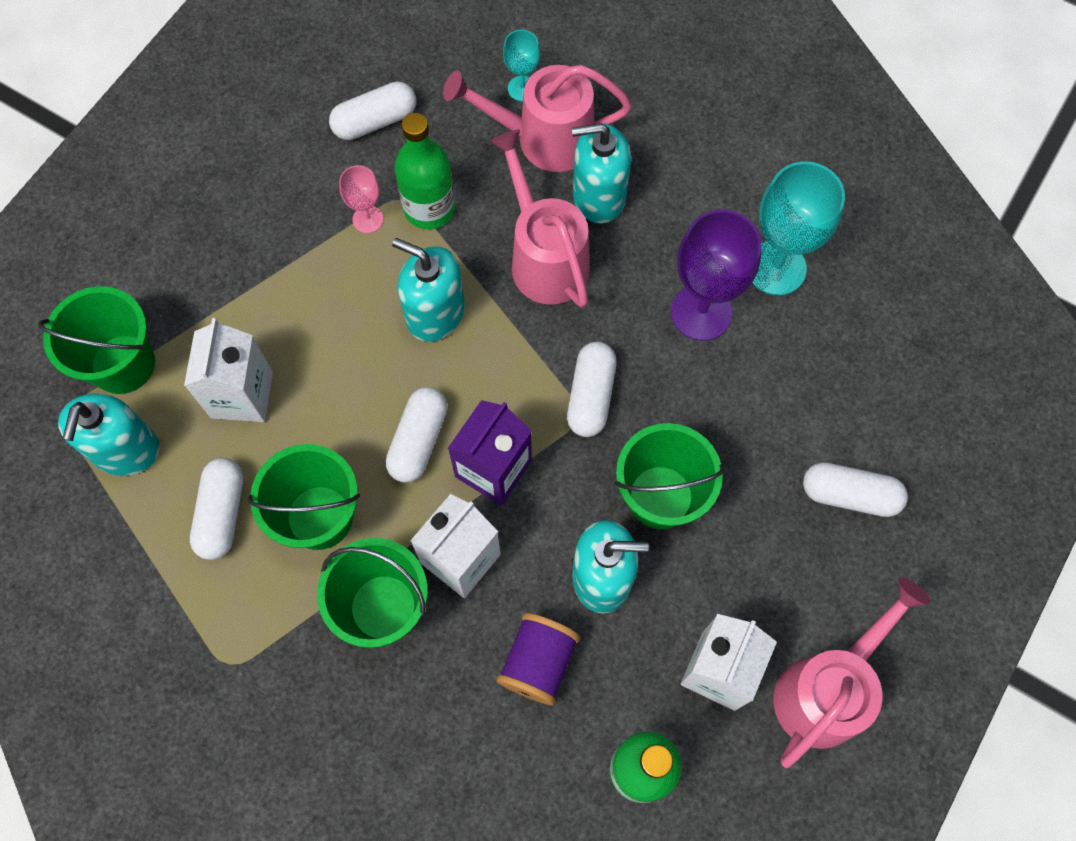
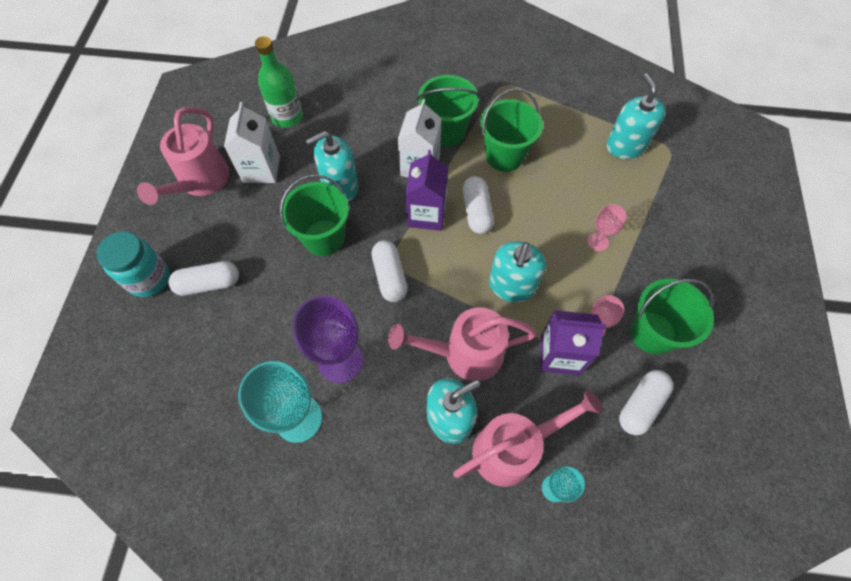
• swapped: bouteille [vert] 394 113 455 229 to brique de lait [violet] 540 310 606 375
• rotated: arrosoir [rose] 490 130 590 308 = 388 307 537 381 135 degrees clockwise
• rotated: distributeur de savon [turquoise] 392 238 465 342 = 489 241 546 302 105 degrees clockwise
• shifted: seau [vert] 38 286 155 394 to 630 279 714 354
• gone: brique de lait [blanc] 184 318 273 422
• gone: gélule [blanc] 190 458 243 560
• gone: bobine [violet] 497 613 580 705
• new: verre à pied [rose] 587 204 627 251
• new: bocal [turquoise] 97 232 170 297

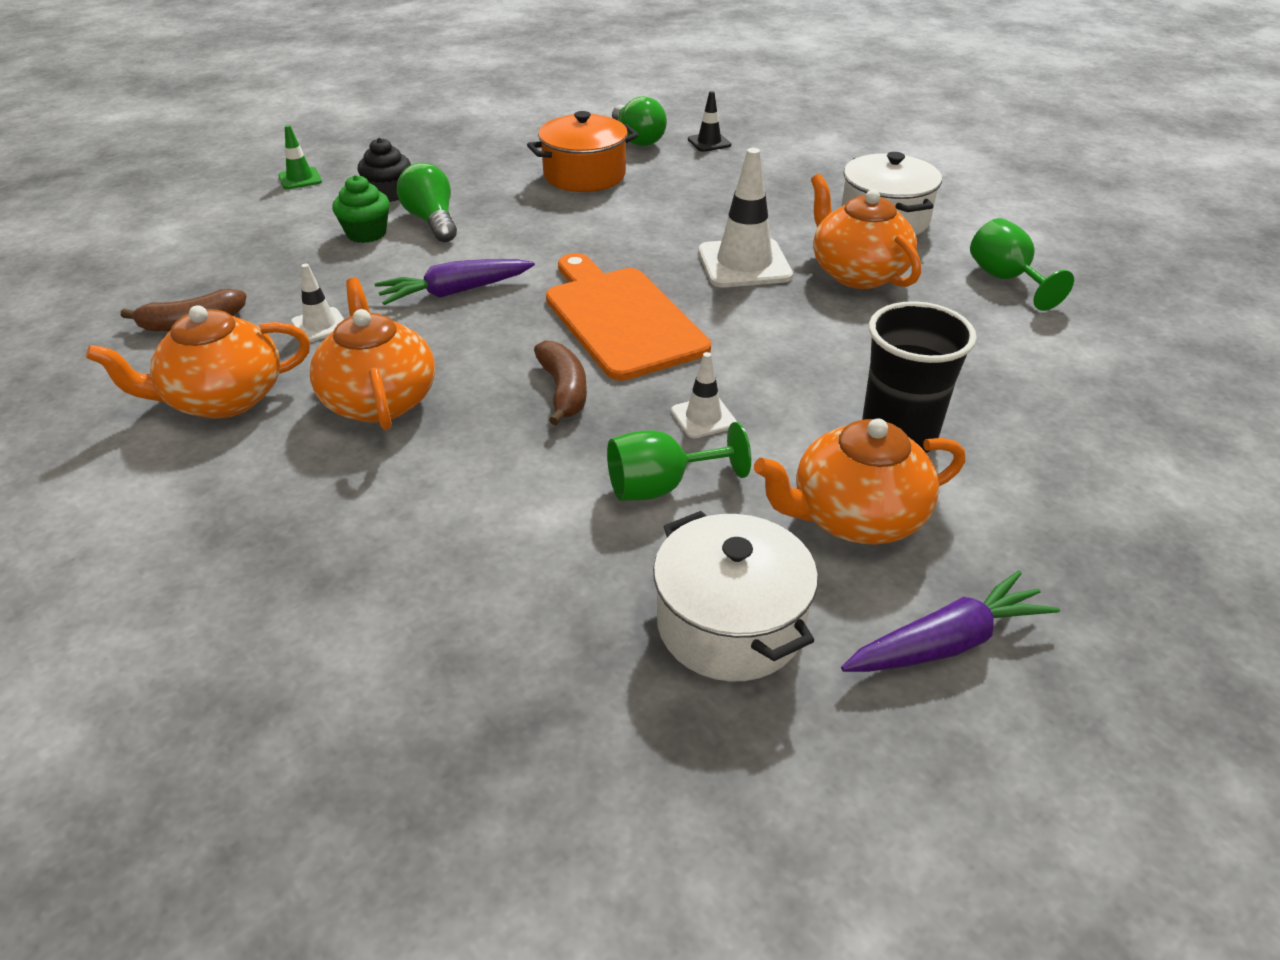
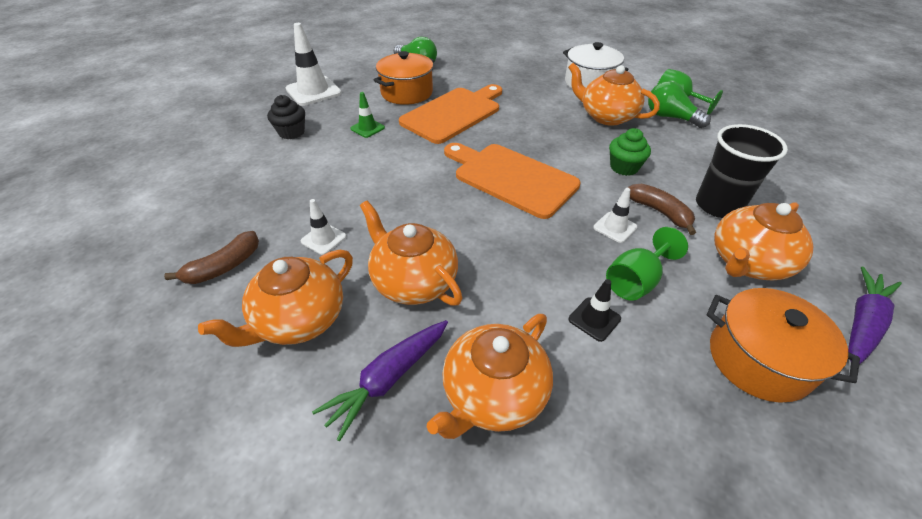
• shifted: cône de chantier [noir] 688 91 731 152 to 569 279 621 342
• shifted: cône de chantier [vert] 278 125 322 189 to 350 92 385 138
• shifted: cône de chantier [blanc] 698 148 793 287 to 286 23 342 106
• shifted: ampoule [vert] 397 163 457 242 to 648 81 711 128
• shifted: muffin [vert] 332 175 390 243 to 609 128 651 176
• shifted: carotte [violet] 375 259 535 305 to 312 320 448 441
• shifted: banane [marron] 534 341 587 426 to 627 183 696 235
• repainted: marmite [blanc] 653 511 818 681 to marmite [orange] 707 288 860 403
• new: planche à découper [orange] 399 84 502 144
• new: théière [orange] 427 314 553 439

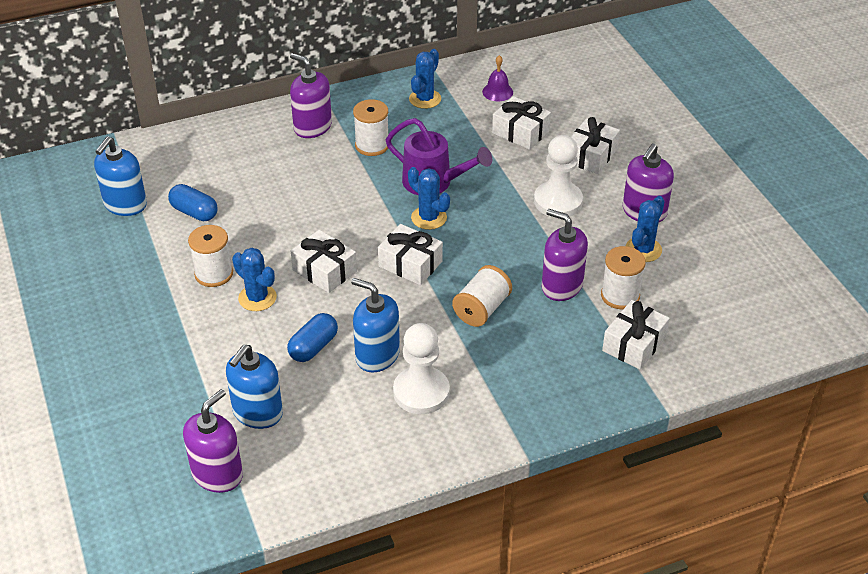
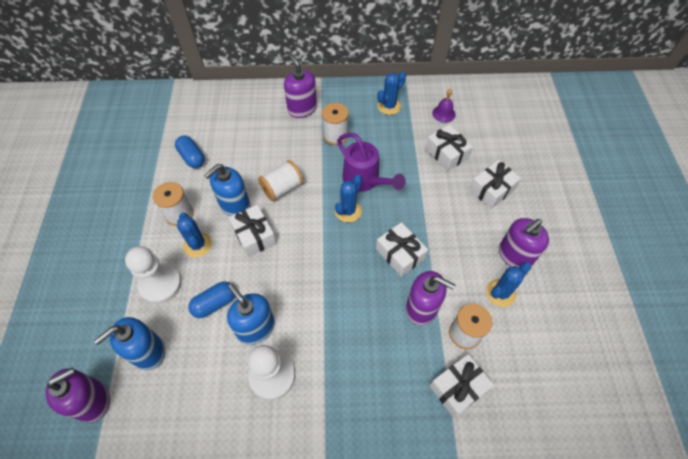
• shifted: pion [blanc] 534 135 583 218 to 125 246 182 304
• shifted: distributeur de savon [bleu] 94 137 147 216 to 204 164 250 216
• rotated: cactus [bleu] 408 167 450 230 = 335 175 362 222 60 degrees clockwise
• rotated: distributeur de savon [violet] 542 209 588 301 = 406 271 455 325 150 degrees clockwise
• shifted: cadeau [blanc] 378 224 443 285 to 376 222 428 277
• shifted: bobine [blanc] 452 265 512 327 to 258 160 303 201

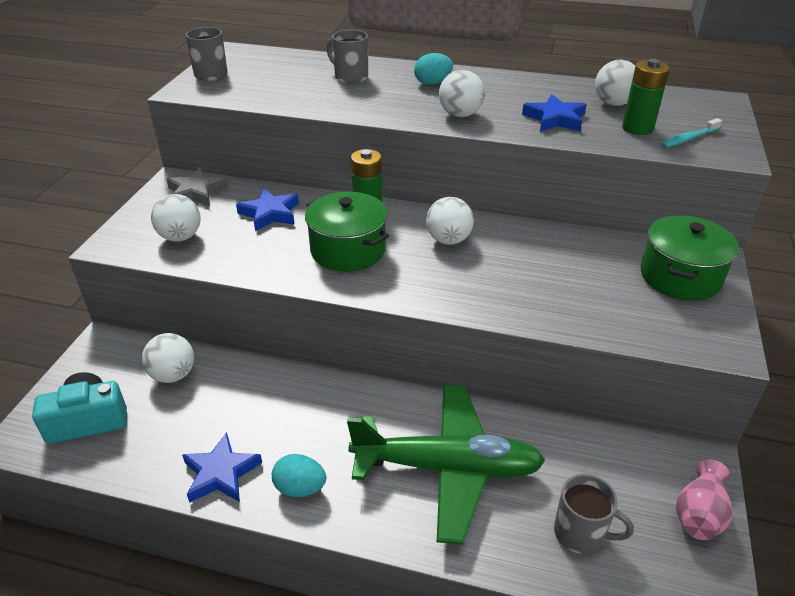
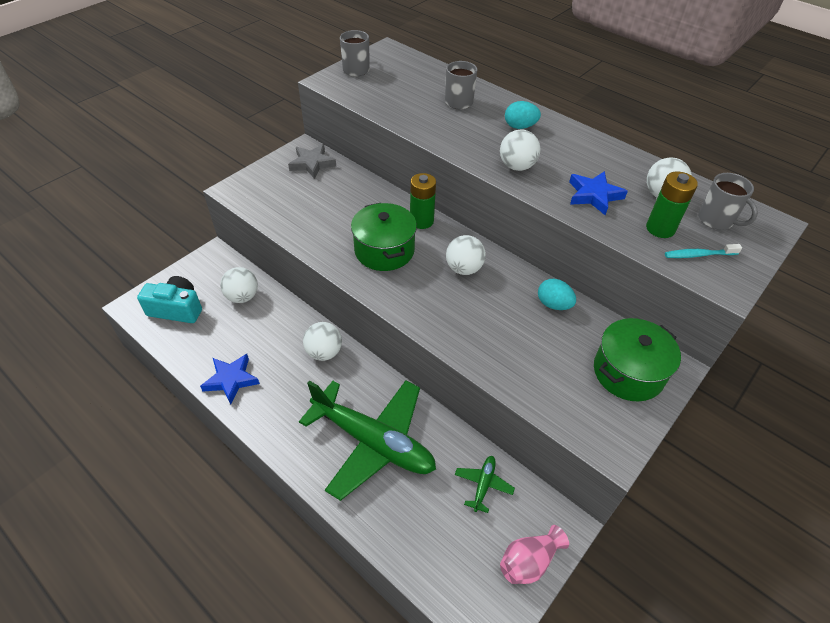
• gone: étoile [bleu] 236 188 299 231
• shifted: balle [blanc] 151 194 201 242 to 303 322 342 361
• shifted: œuf [turquoise] 272 454 326 497 to 538 279 576 310
• shifted: tasse [gris] 554 474 634 554 to 698 173 758 230
• new: avion [vert] 455 456 515 513

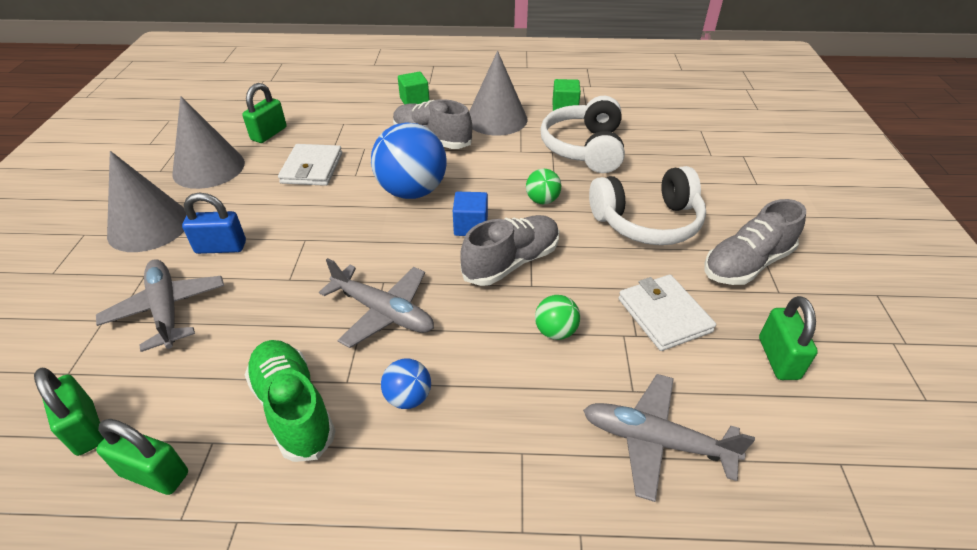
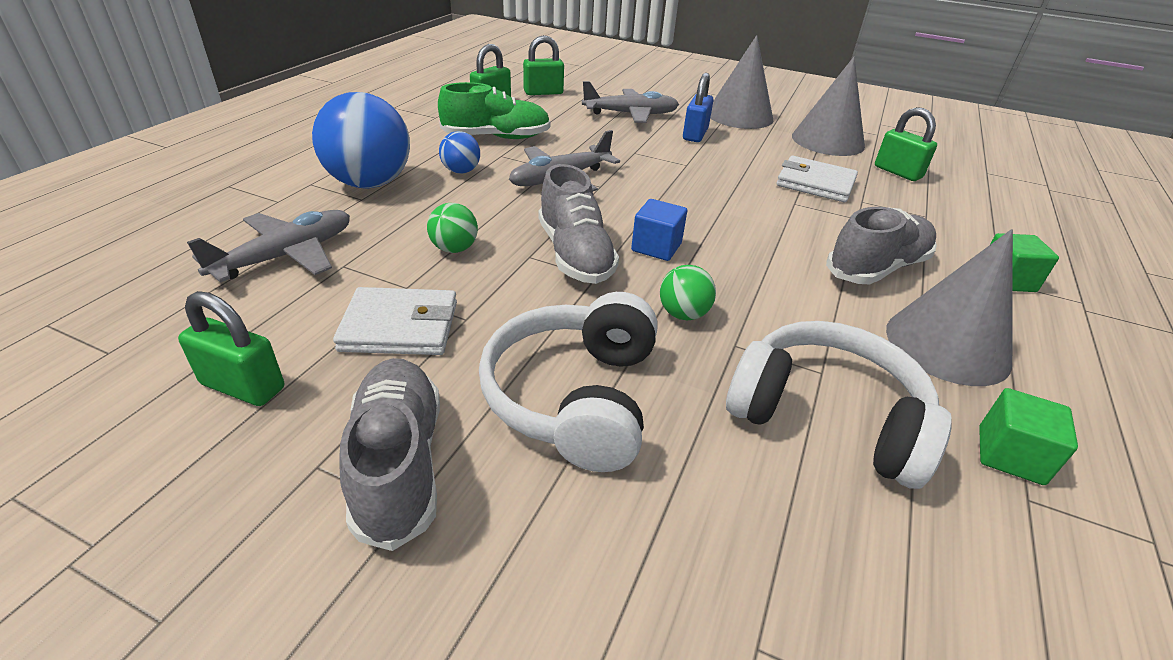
• shifted: balle [bleu] 371 122 447 199 to 312 92 410 189

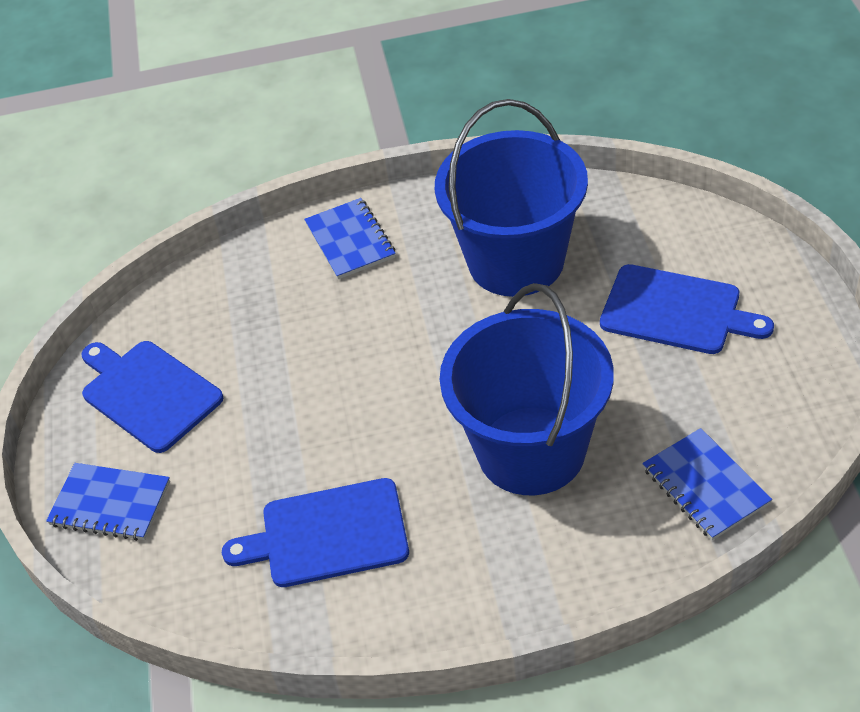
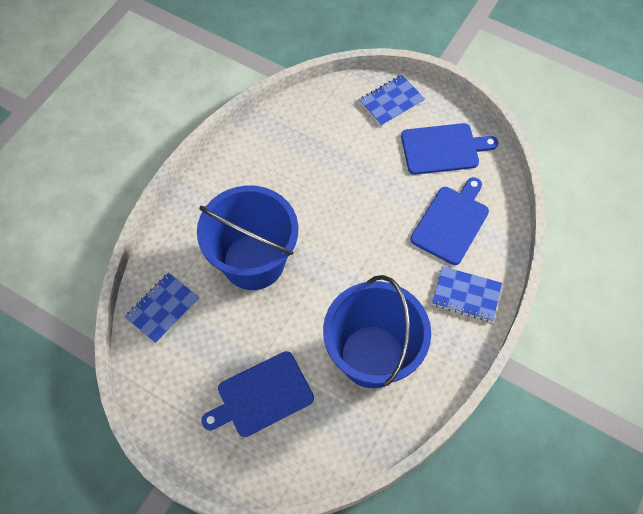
• rotated: carnet [bleu] 642 428 772 540 = 125 273 199 344 60 degrees counterclockwise
• shifted: planche à découper [bleu] 222 478 409 587 to 410 177 489 265

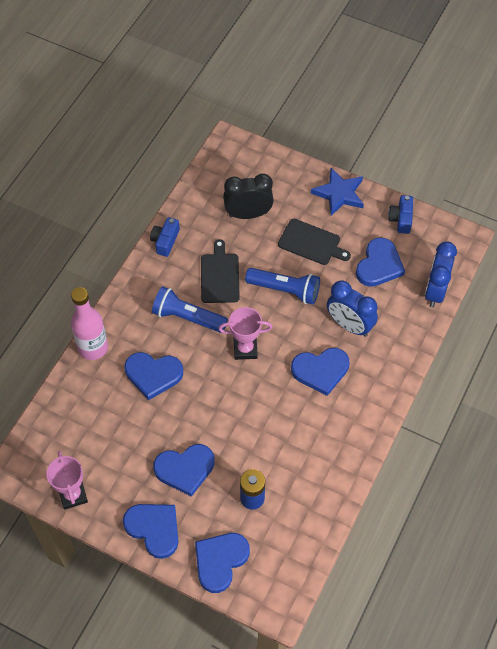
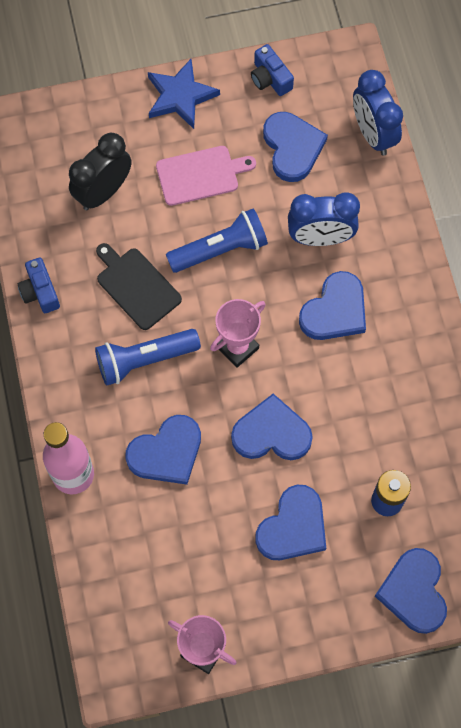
• repainted: planche à découper [noir] 278 219 351 265 to planche à découper [rose] 156 146 256 206
• shifted: cœur [bleu] 123 504 179 559 to 231 394 313 460

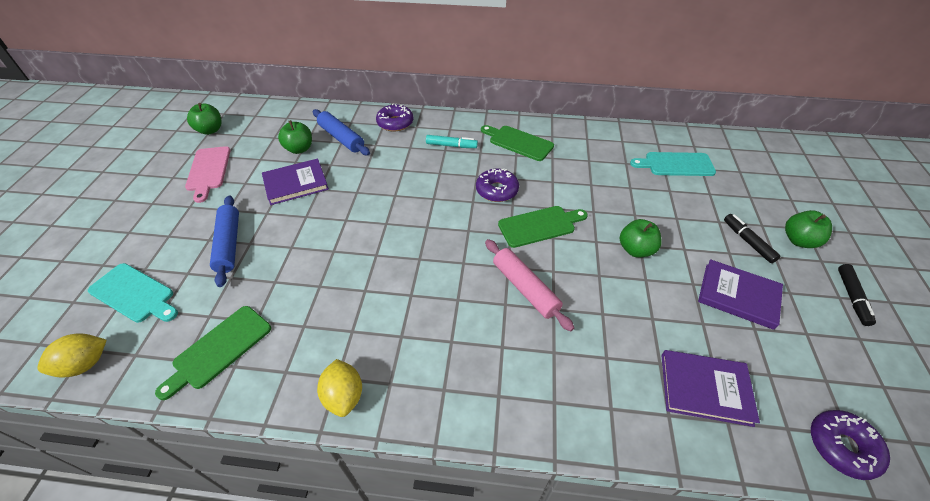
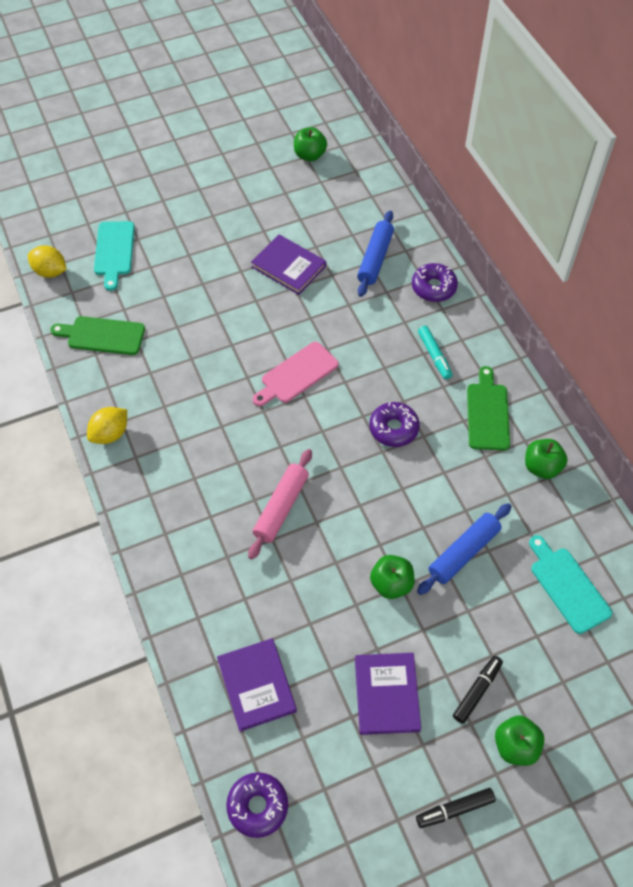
• shifted: pomme [vert] 278 120 312 154 to 525 439 567 479
• shifted: planche à découper [rose] 185 146 231 203 to 253 342 339 406
• shifted: rouleau à pâtisserie [bleu] 210 195 239 287 to 417 503 512 595
• gone: planche à découper [vert] 498 206 588 248

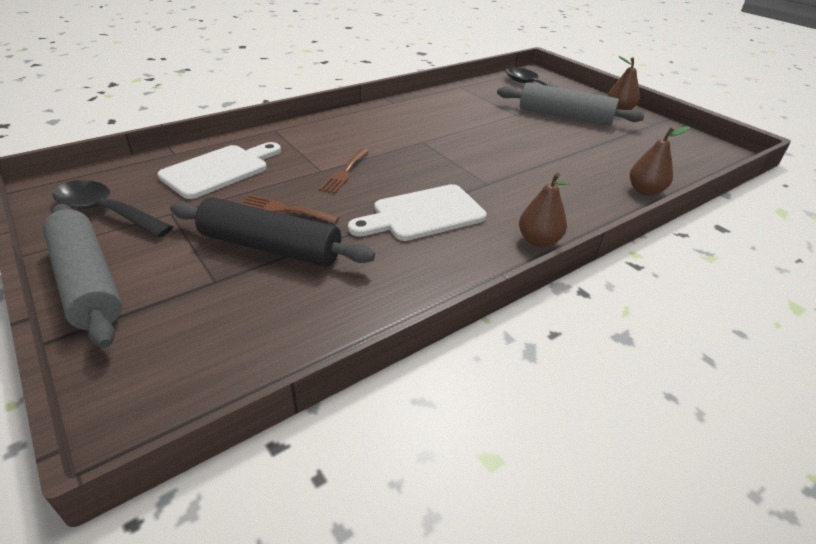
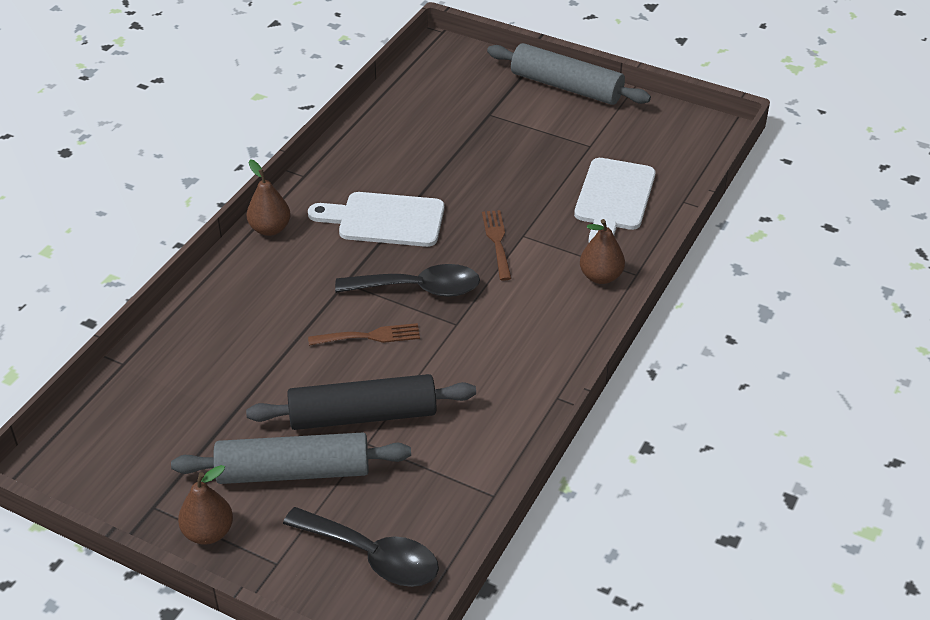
• shifted: poire [marron] 630 126 690 196 to 580 219 625 284
• shifted: cuillère [noir] 53 180 173 238 to 335 264 480 297
• rotated: planche à découper [blanc] 348 184 487 241 = 308 192 444 247 120 degrees counterclockwise
• shifted: fourchette [marron] 240 195 340 223 to 308 323 420 346
• shifted: rouleau à pâtisserie [noir] 170 197 375 267 to 246 374 476 430

